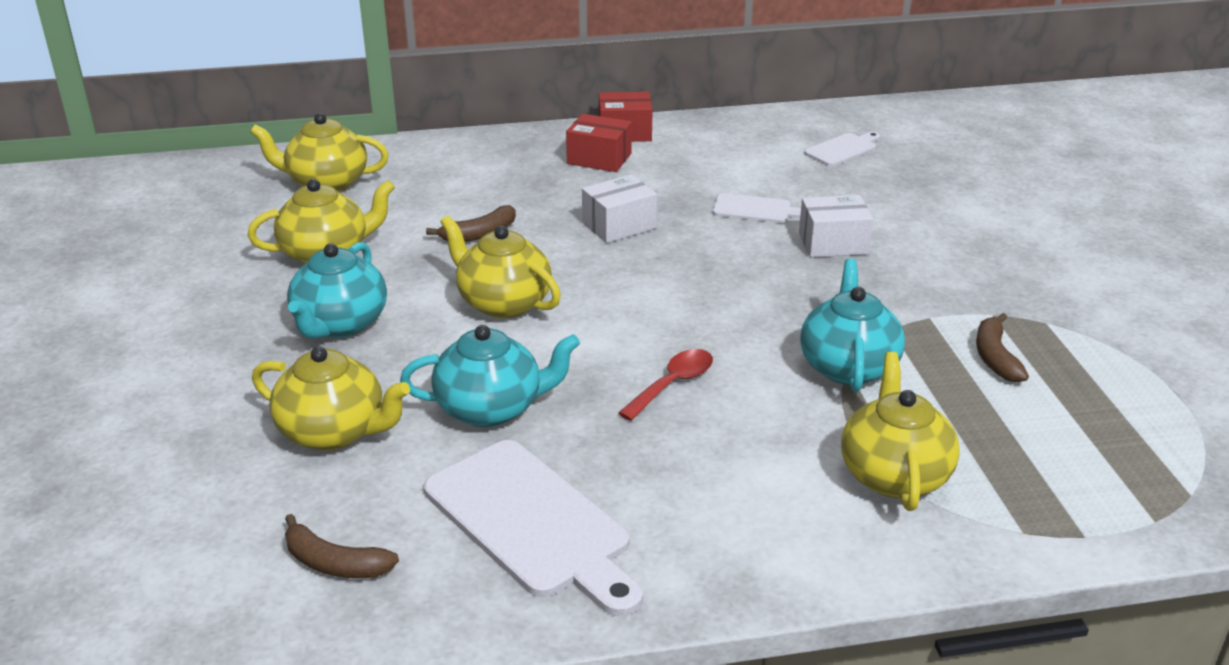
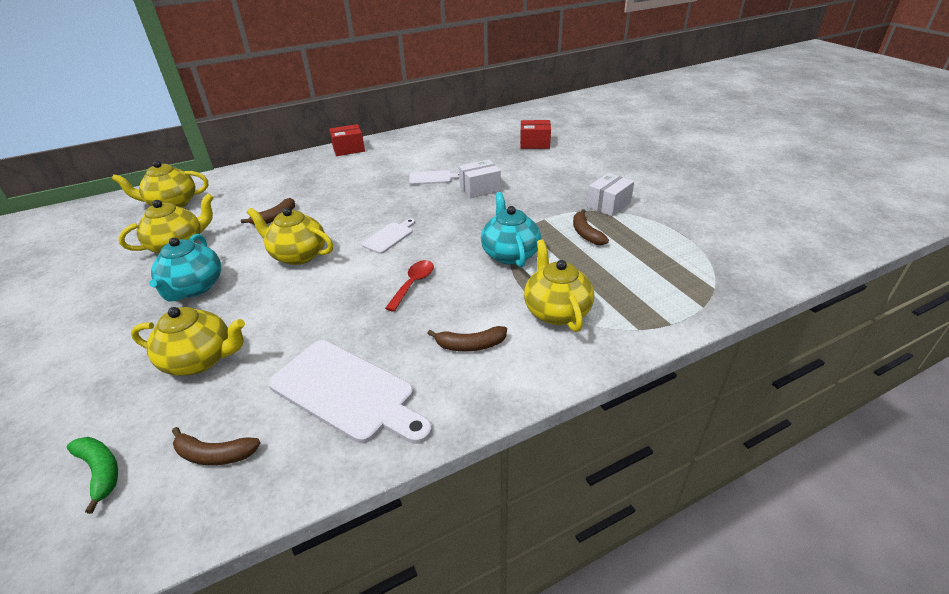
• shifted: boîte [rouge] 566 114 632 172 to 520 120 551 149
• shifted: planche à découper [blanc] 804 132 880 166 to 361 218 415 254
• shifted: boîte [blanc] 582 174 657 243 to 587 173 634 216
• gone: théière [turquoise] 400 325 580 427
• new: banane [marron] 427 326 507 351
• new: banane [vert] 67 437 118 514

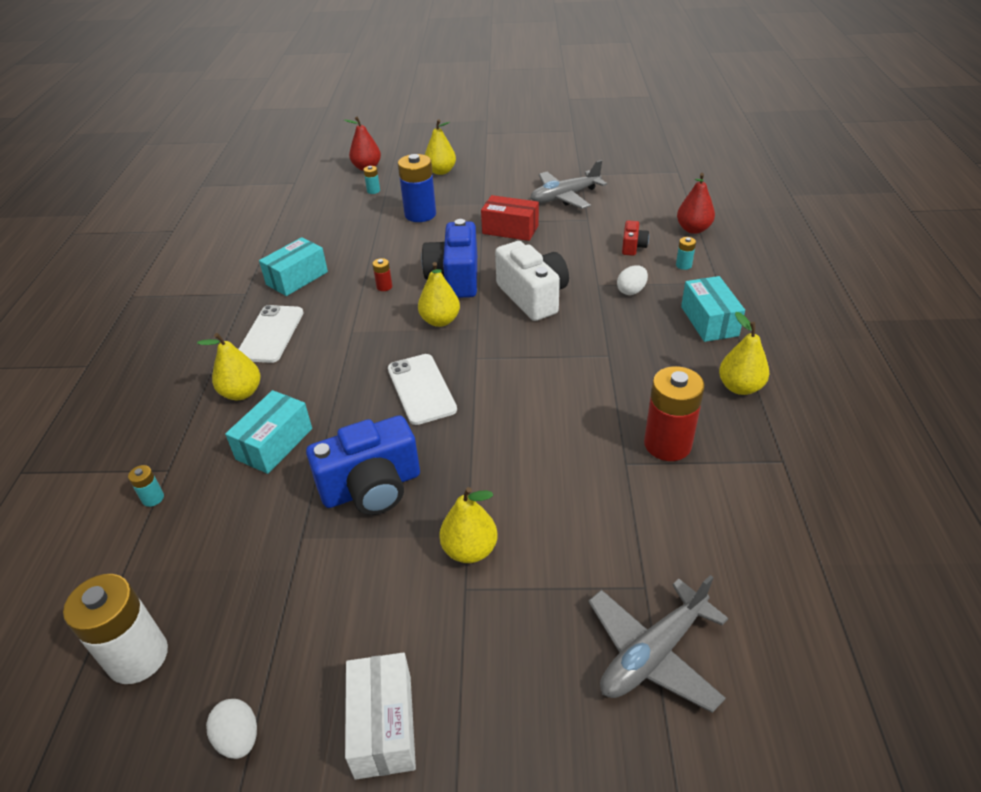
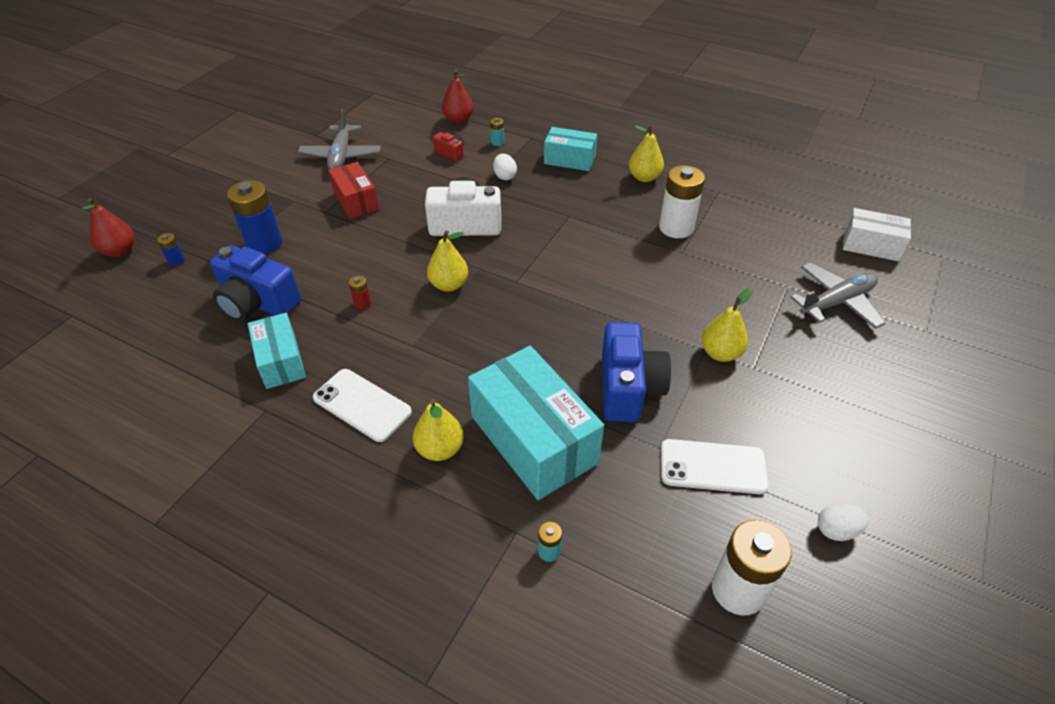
• gone: poire [jaune] 425 119 456 175
• repainted: pile [turquoise] 363 166 380 194 to pile [bleu] 157 233 185 266
• rotated: boîte [rouge] 481 195 539 241 = 328 162 379 219 75 degrees counterclockwise
• shifted: appareil photo [bleu] 421 219 477 298 to 210 245 301 322
• shifted: téléphone [blanc] 388 354 457 425 to 661 439 769 495
• repainted: pile [rouge] 644 366 705 461 to pile [blanc] 659 165 705 238
• scaled: boîte [turquoise] 225 390 312 474 = 468 346 604 500 x1.74
• rotated: avion [gris] 588 575 728 713 = 790 262 886 329 105 degrees counterclockwise
• shifted: boîte [blanc] 345 652 416 780 to 843 208 911 261

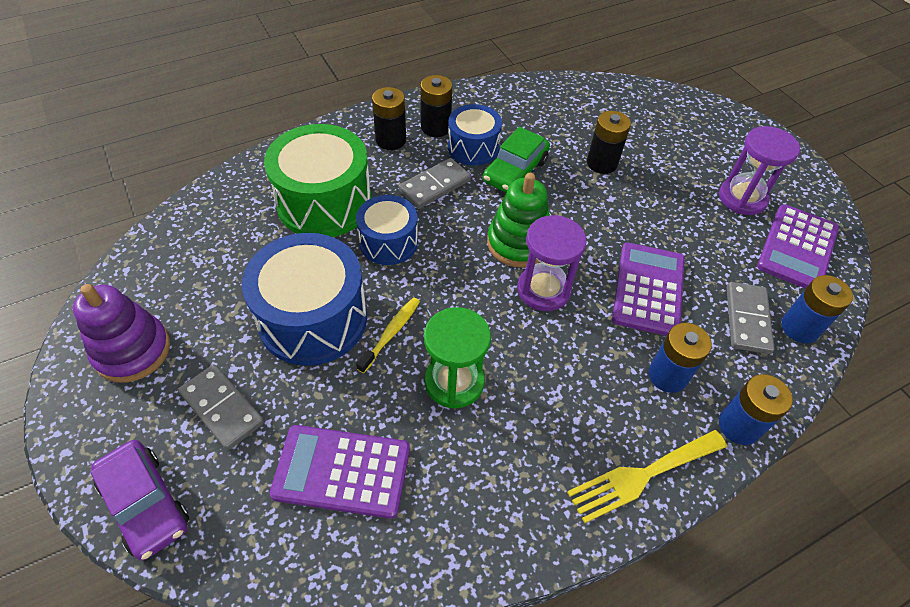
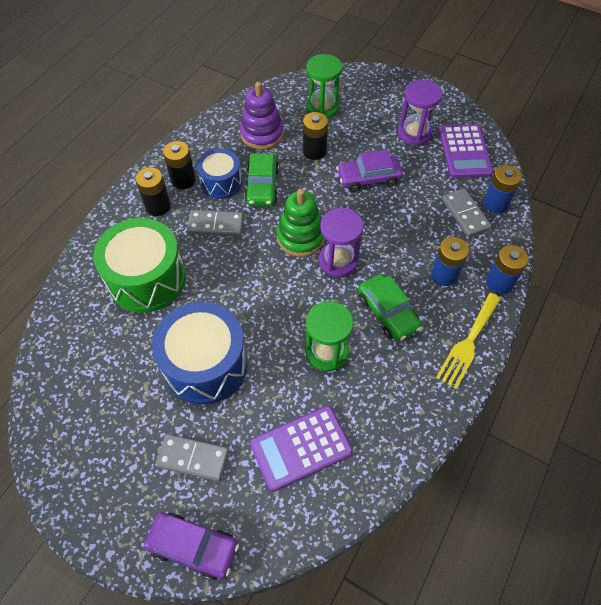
• rotated: domino [gris] 399 158 471 209 = 187 210 244 237 75 degrees clockwise
• gone: tambour [bleu] 356 195 418 265
• gone: calculatrice [violet] 612 242 685 336
• shifted: jouet à empiler [violet] 73 284 170 383 to 240 82 284 150
• gone: brosse à dents [jaune] 356 297 420 373
• new: sablier [vert] 306 54 342 119
• new: voiture [violet] 336 149 403 192
• new: voiture [vert] 358 274 422 341

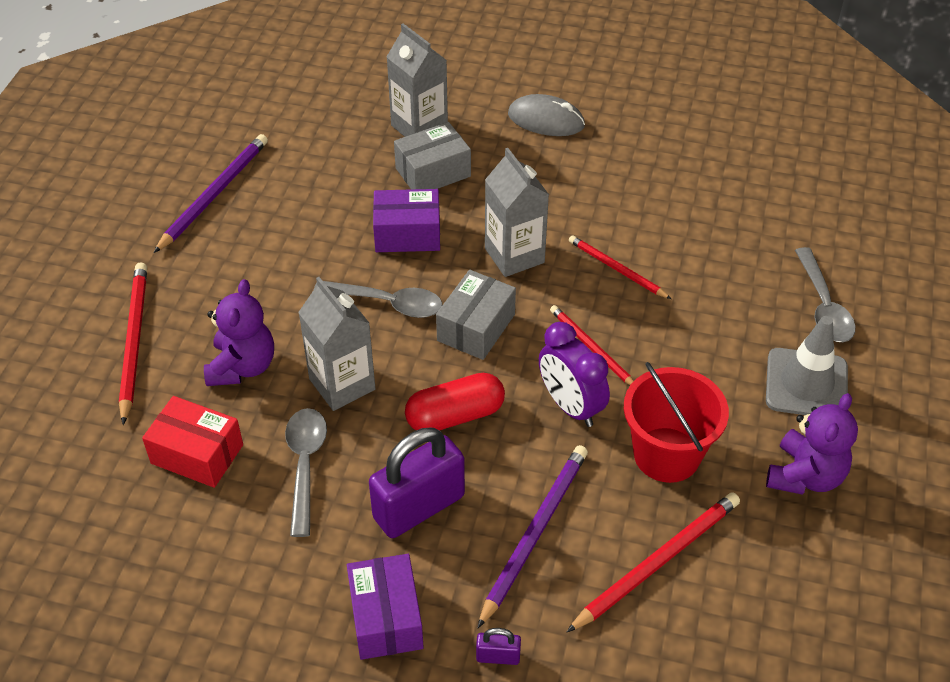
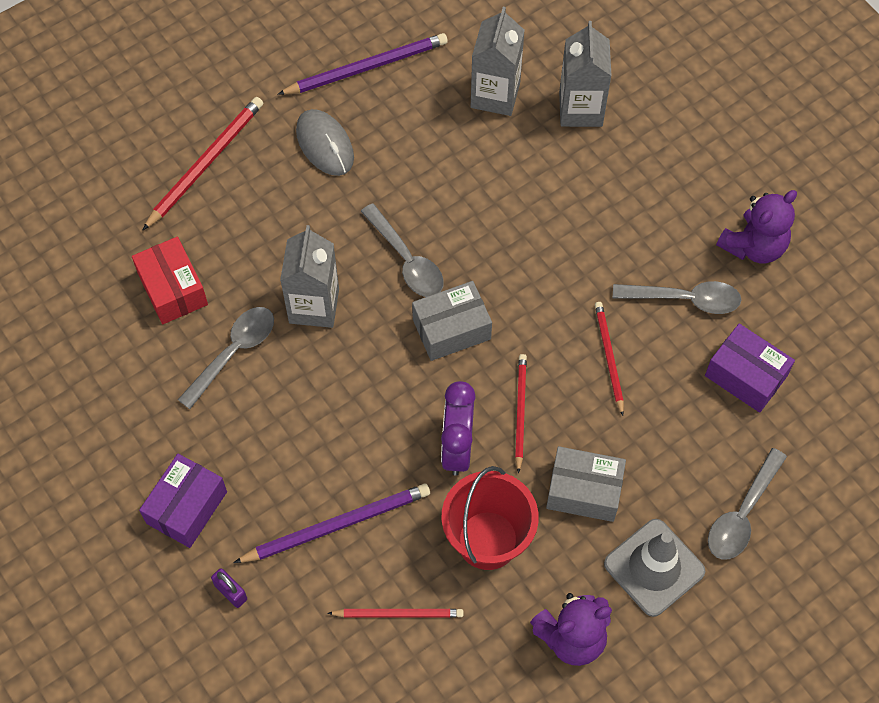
• shifted: souris [gris] 508 94 585 136 to 296 109 354 176
• shifted: boîte [gris] 394 122 471 189 to 546 446 626 522
• shifted: brique de lait [gris] 485 148 549 277 to 471 7 525 116
• shifted: boîte [violet] 373 189 440 252 to 705 324 795 413
• shifted: ours en peluche [violet] 204 279 274 386 to 716 190 797 263
• gone: gélule [rouge] 405 373 505 430
• gone: cadenas [violet] 369 427 465 538
• scaled: crayon [rouge] 567 493 740 632 = 327 609 463 618 x0.64
• new: cuillère [gris] 613 281 741 314

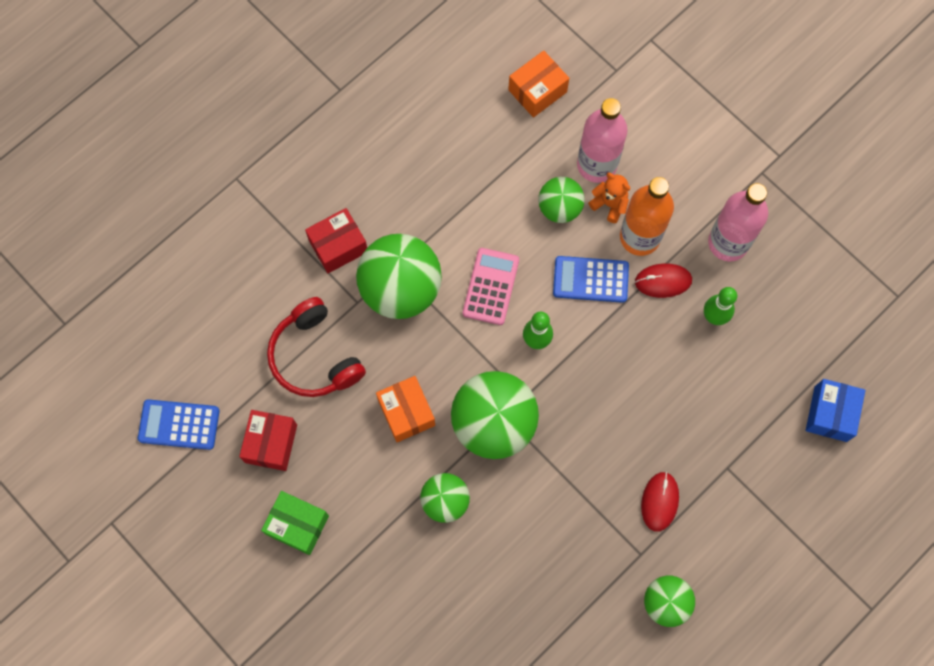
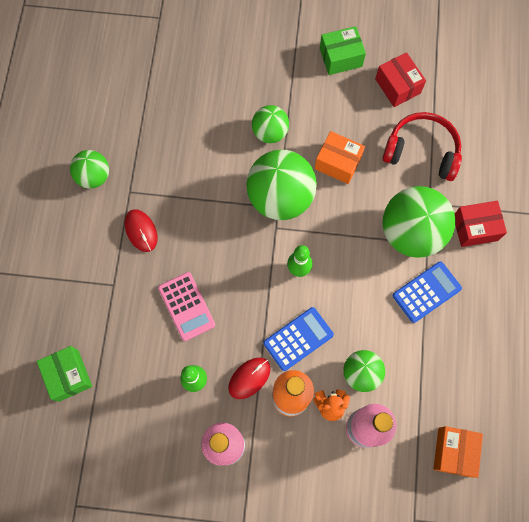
• rotated: boîte [rouge] 305 208 367 273 = 455 201 507 247 60 degrees clockwise
• shifted: calculatrice [rose] 463 248 519 325 to 158 272 215 341
• repainted: boîte [bleu] 806 379 865 442 to boîte [vert] 37 346 92 402
• shifted: calculatrice [bleu] 138 399 220 450 to 393 261 462 323

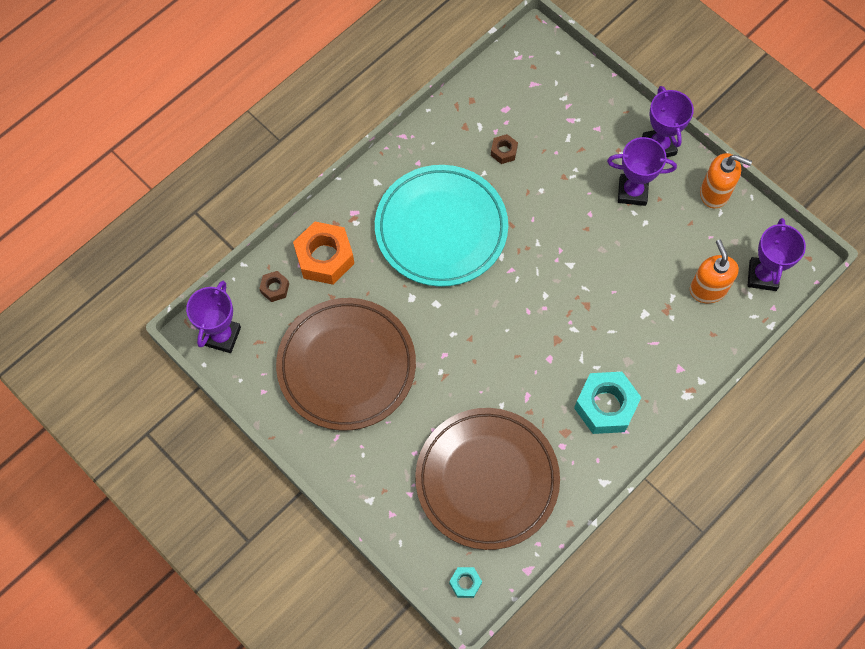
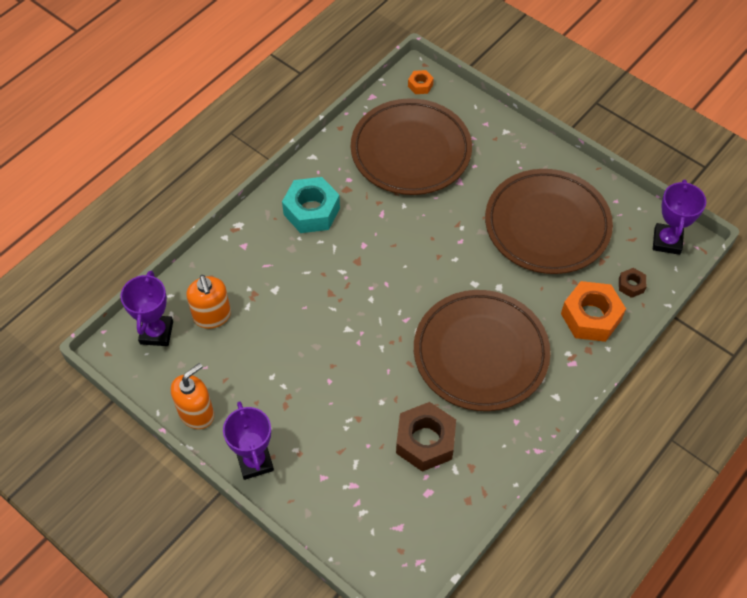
• scaled: écrou [marron] 491 134 518 164 = 396 402 456 472 x2.07
• gone: trophée [violet] 607 137 677 206
• rotated: distributeur de savon [orange] 700 153 752 208 = 171 363 214 429 120 degrees clockwise
• repainted: assiette [turquoise] 375 165 508 287 to assiette [marron] 414 290 551 411
• repainted: écrou [turquoise] 449 567 482 598 to écrou [orange] 408 70 434 94

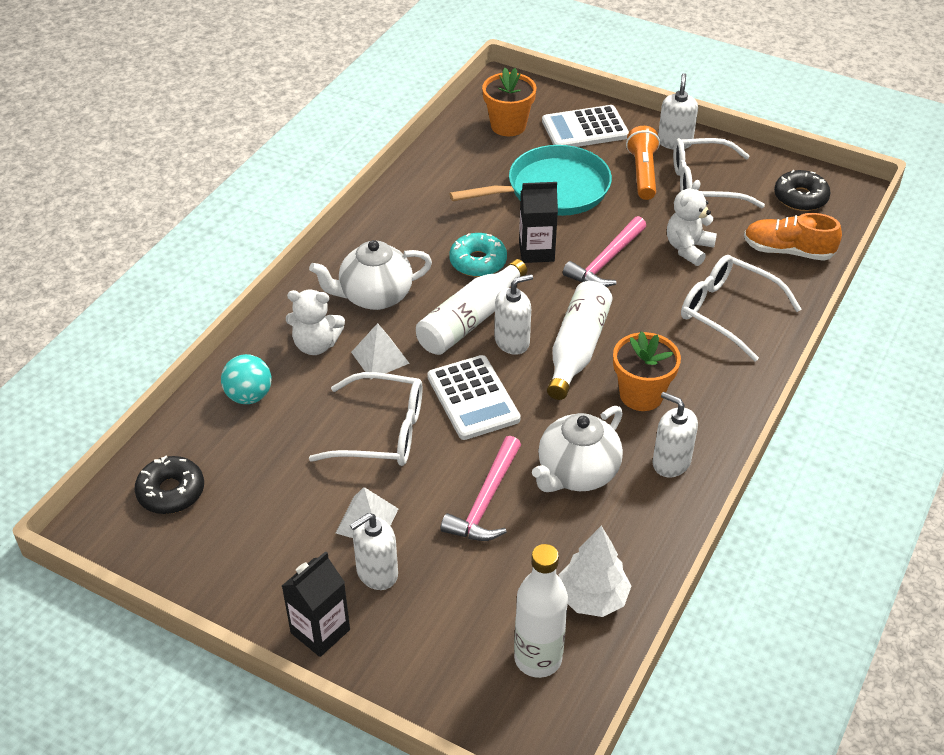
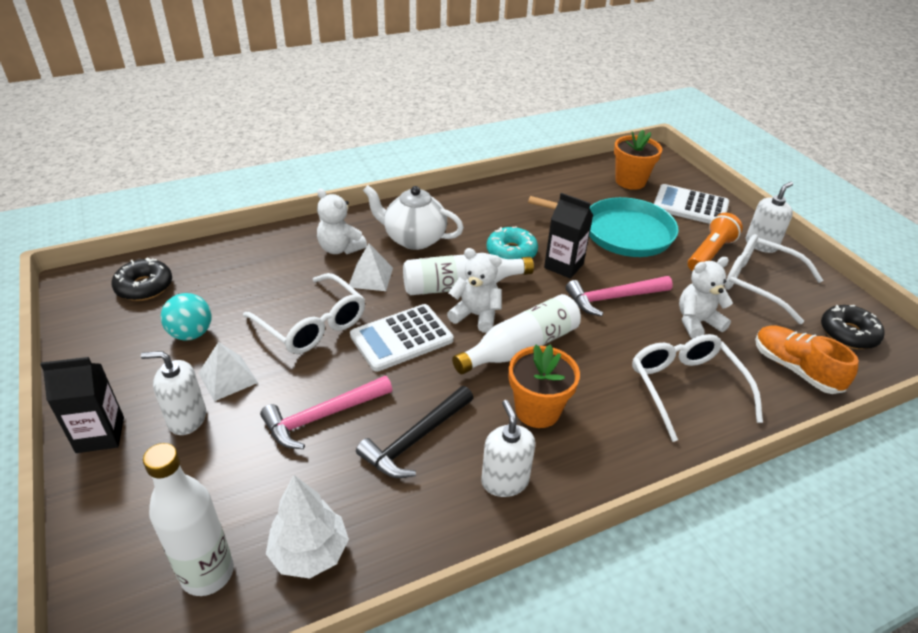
• swapped: distributeur de savon [blanc] 495 274 533 355 to ours en peluche [blanc] 447 248 502 333
• shifted: balle [turquoise] 221 354 271 404 to 161 293 212 340
• rotated: calculatrice [blanc] 427 355 521 440 = 350 304 454 372 45 degrees clockwise
• swapped: théière [blanc] 532 406 623 492 to marteau [noir] 356 386 473 478

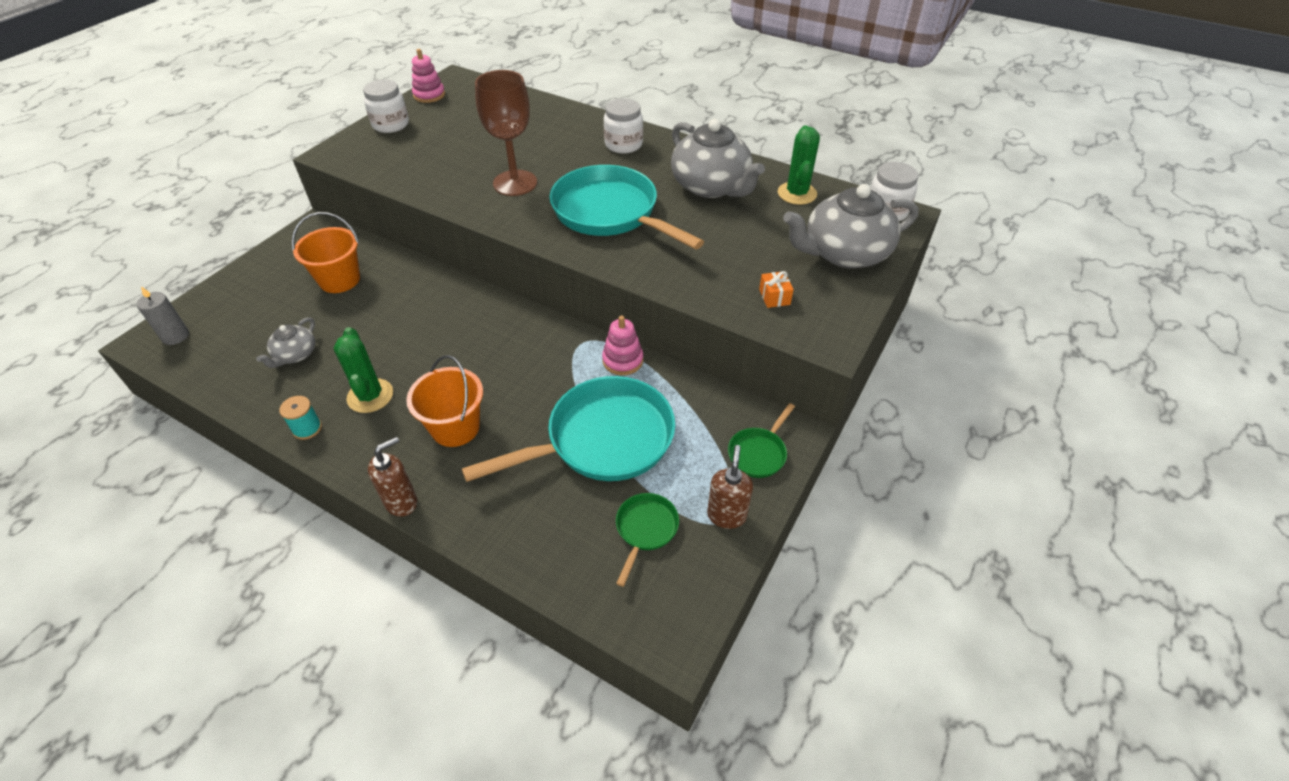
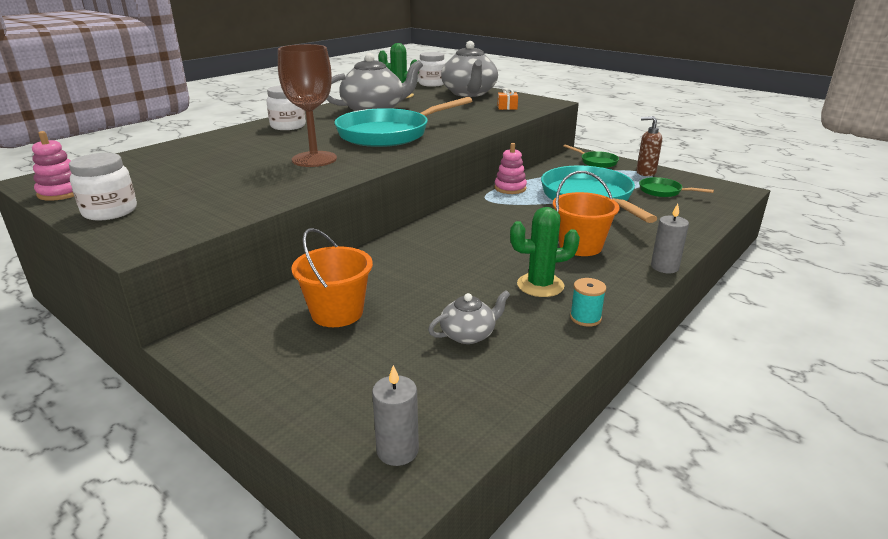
• rotated: théière [gris] 256 317 315 368 = 428 290 510 344 60 degrees counterclockwise
• swapped: distributeur de savon [marron] 368 437 417 517 to bougie [gris] 651 204 689 273

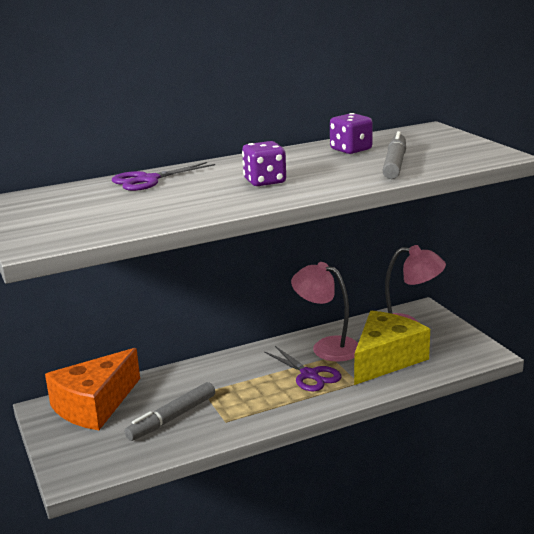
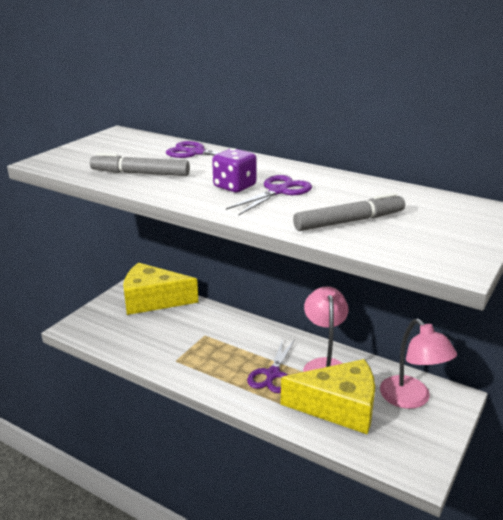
• gone: dé [violet] 330 113 373 154
• repainted: fromage [orange] 45 348 140 430 to fromage [jaune] 123 263 198 315
• shifted: feutre [gris] 125 382 215 441 to 90 153 190 176
• new: ciseaux [violet] 226 175 312 215

